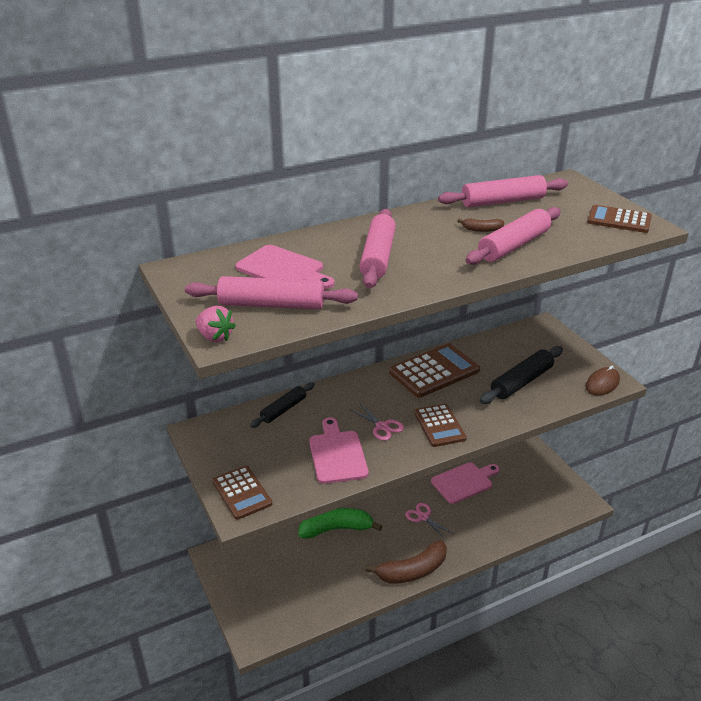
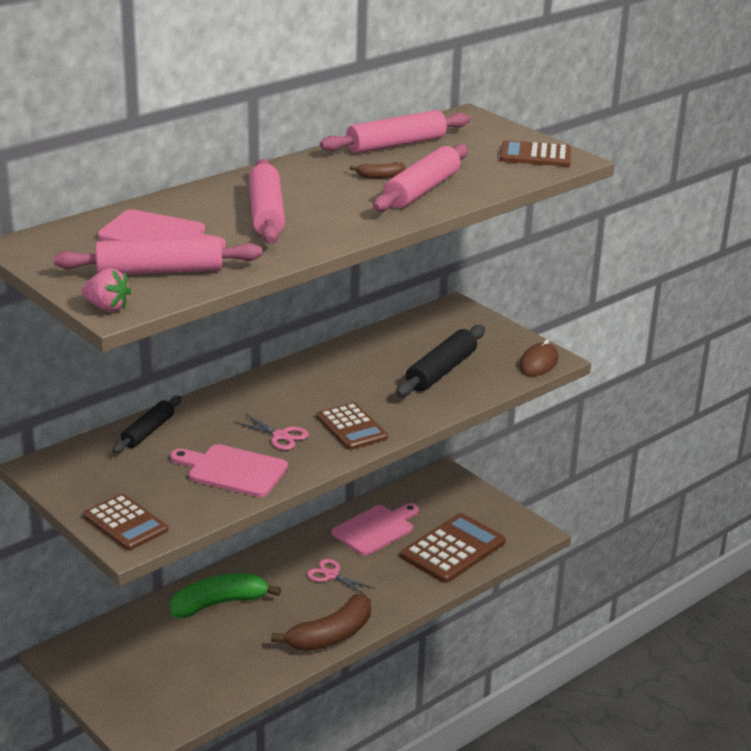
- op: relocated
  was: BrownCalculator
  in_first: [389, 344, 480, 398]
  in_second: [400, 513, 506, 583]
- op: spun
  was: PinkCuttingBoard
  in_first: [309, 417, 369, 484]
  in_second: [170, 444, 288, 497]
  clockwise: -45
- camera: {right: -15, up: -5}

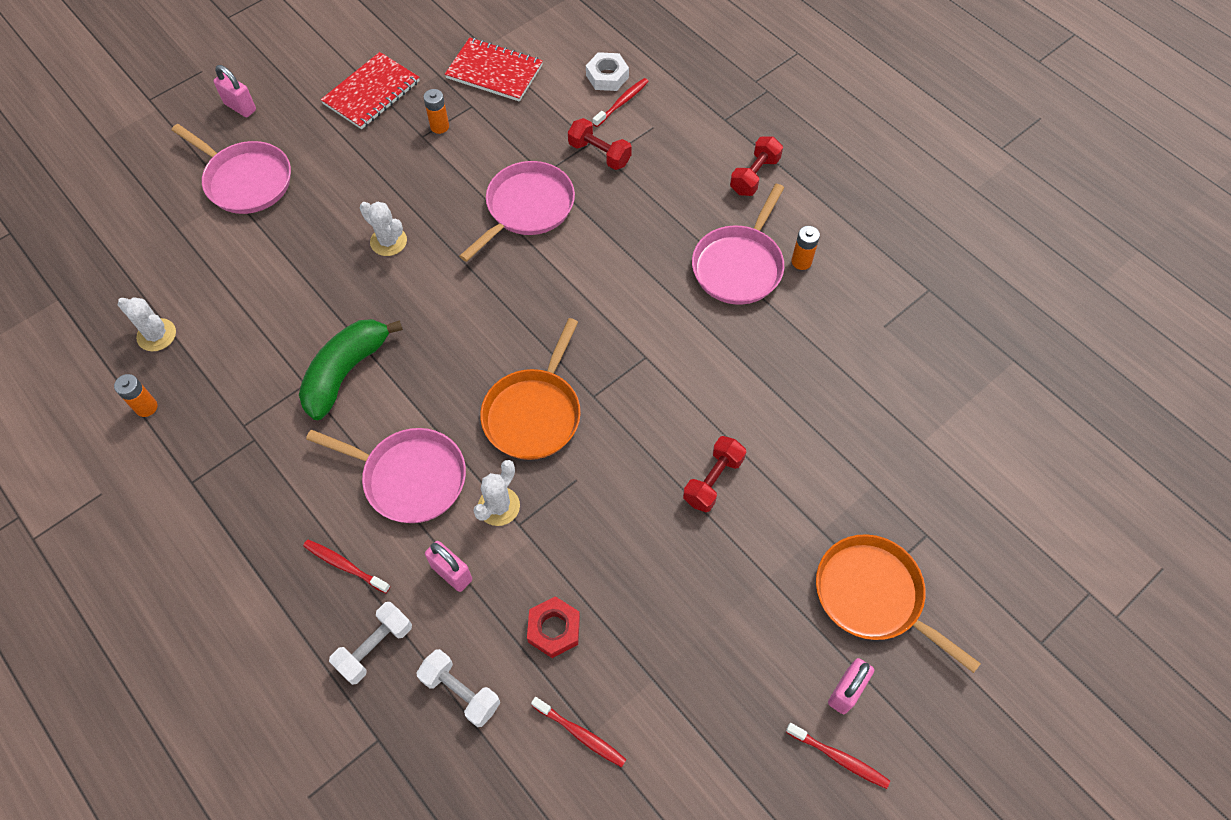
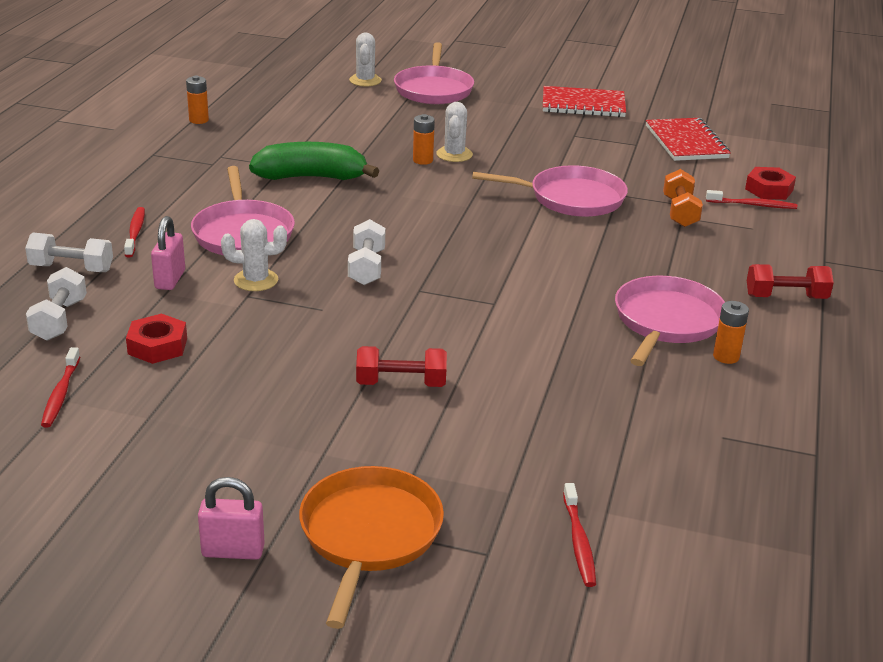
- op: missing
  was: PinkPadlock
  in_first: [214, 65, 256, 117]
- op: relocated
  was: WhiteCactus
  in_first: [118, 297, 176, 351]
  in_second: [349, 32, 382, 86]
- op: relocated
  was: OrangeBattery
  in_first: [423, 89, 449, 134]
  in_second: [413, 114, 435, 165]
- op: relocated
  was: RedToothbrush
  in_first: [786, 723, 890, 789]
  in_second: [563, 483, 596, 587]
- op: exchanged
  was: OrangePan
  now: WhiteDumbbell
  in_first: [480, 318, 581, 460]
  in_second: [348, 219, 385, 285]
- op: colour
  was: RedDumbbell
  now: OrangeDumbbell
  in_first: [568, 118, 632, 170]
  in_second: [663, 169, 703, 227]
- op: colour
  was: WhiteNut
  now: RedNut
  in_first: [586, 52, 629, 91]
  in_second: [745, 167, 796, 200]
- op: spun
  was: PinkPan
  in_first: [692, 184, 784, 305]
  in_second: [615, 276, 725, 366]
  clockwise: 120
- camera: {right: 55, up: -30}

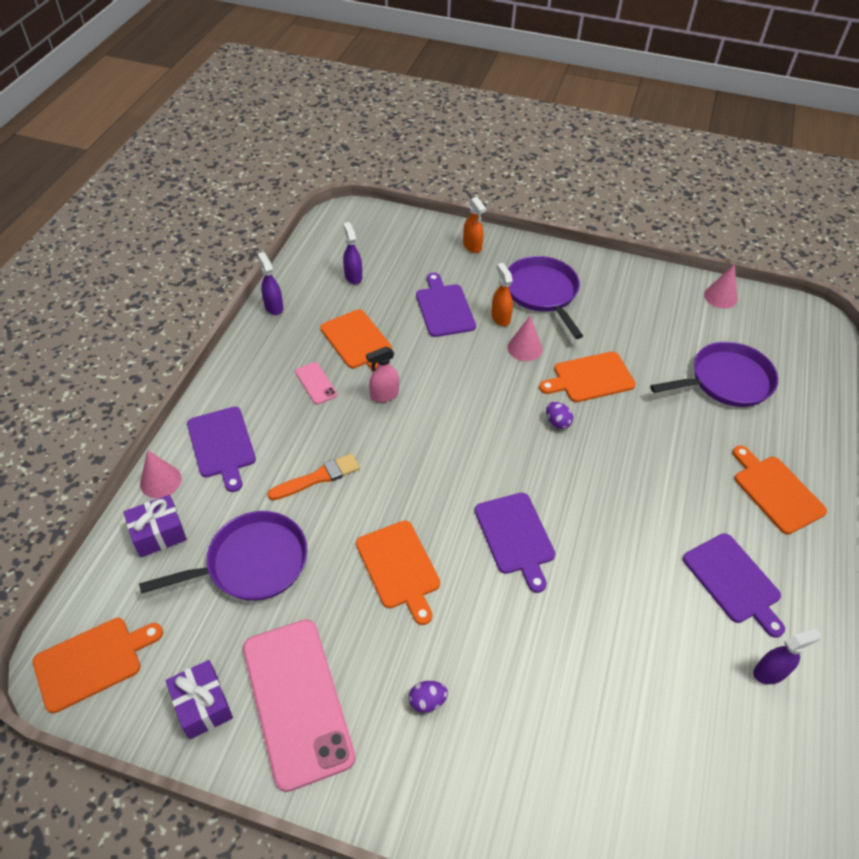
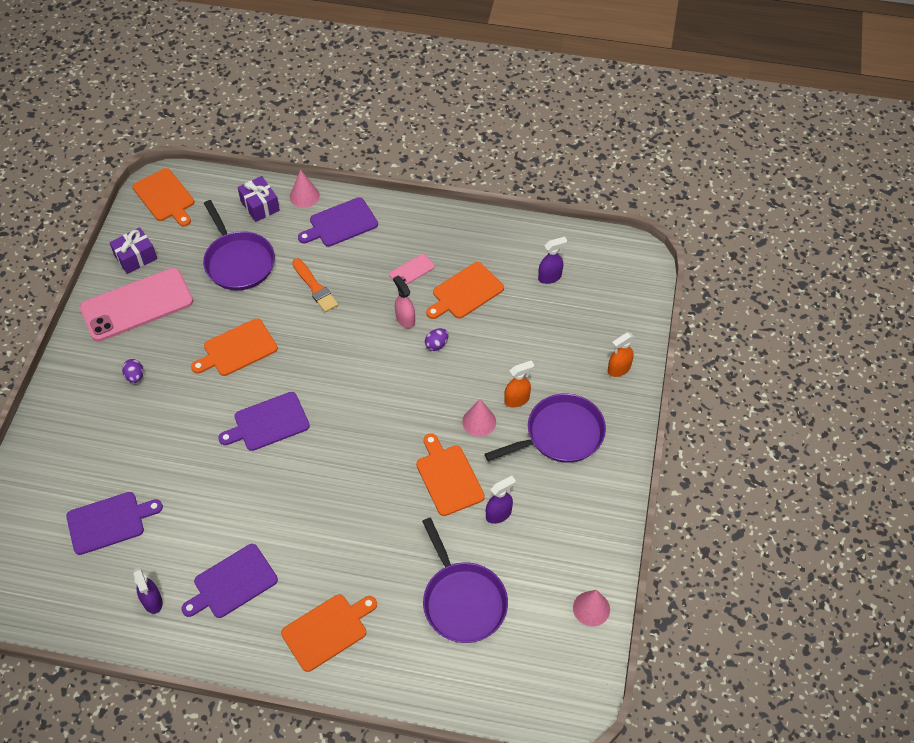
- op: relocated
  was: PurpleSprayBottle
  in_first: [258, 252, 283, 315]
  in_second: [486, 476, 516, 524]
- op: relocated
  was: PurpleCuttingBoard
  in_first: [416, 273, 476, 337]
  in_second: [66, 492, 163, 555]
- op: relocated
  was: PurpleEgg
  in_first: [546, 402, 573, 429]
  in_second: [425, 328, 448, 351]
- camera: {right: 85, up: 5}

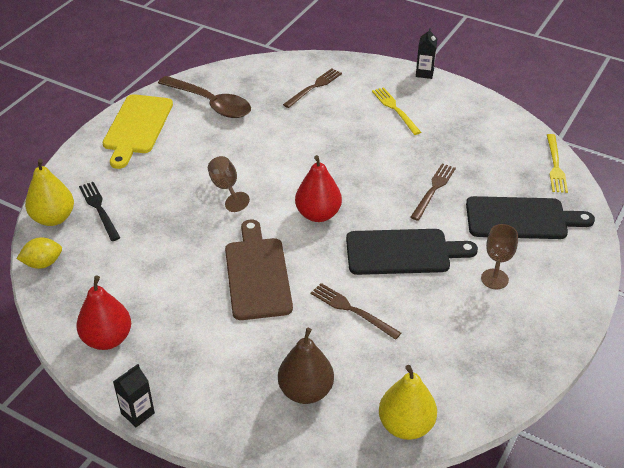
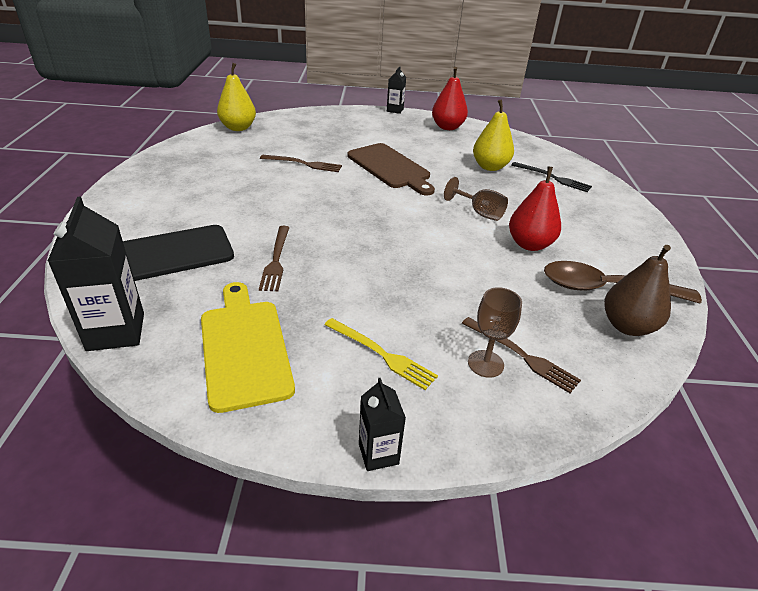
- op: missing
  was: YellowLemon
  in_first: [17, 237, 62, 269]
- op: missing
  was: BlackCuttingBoard
  in_first: [346, 229, 478, 275]
- op: relocated
  was: YellowPear
  in_first: [25, 159, 74, 226]
  in_second: [473, 100, 514, 171]
- op: relocated
  was: YellowCuttingBoard
  in_first: [103, 94, 173, 169]
  in_second: [201, 282, 295, 413]
- op: relocated
  was: BrownPear
  in_first: [278, 328, 334, 404]
  in_second: [604, 245, 671, 336]
- op: relocated
  was: RedPear
  in_first: [295, 155, 342, 222]
  in_second: [509, 167, 561, 251]
- op: relocated
  was: BrownGoblet
  in_first: [481, 224, 518, 289]
  in_second: [468, 287, 522, 378]
- op: exchanged
  was: YellowFork
  now: BlackCarton
  in_first: [547, 134, 568, 193]
  in_second: [48, 196, 144, 351]
- op: spun
  was: BrownFork
  in_first: [283, 68, 342, 108]
  in_second: [462, 317, 581, 393]
  clockwise: -60
- camera: {right: 150, up: -5}

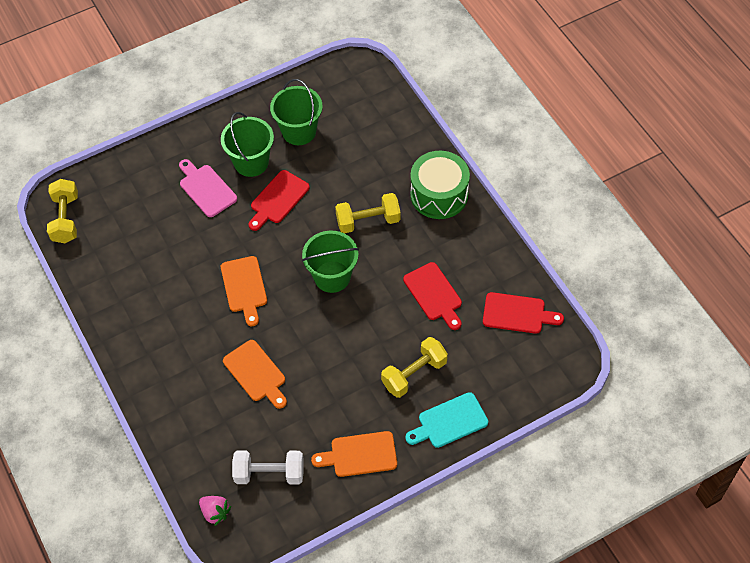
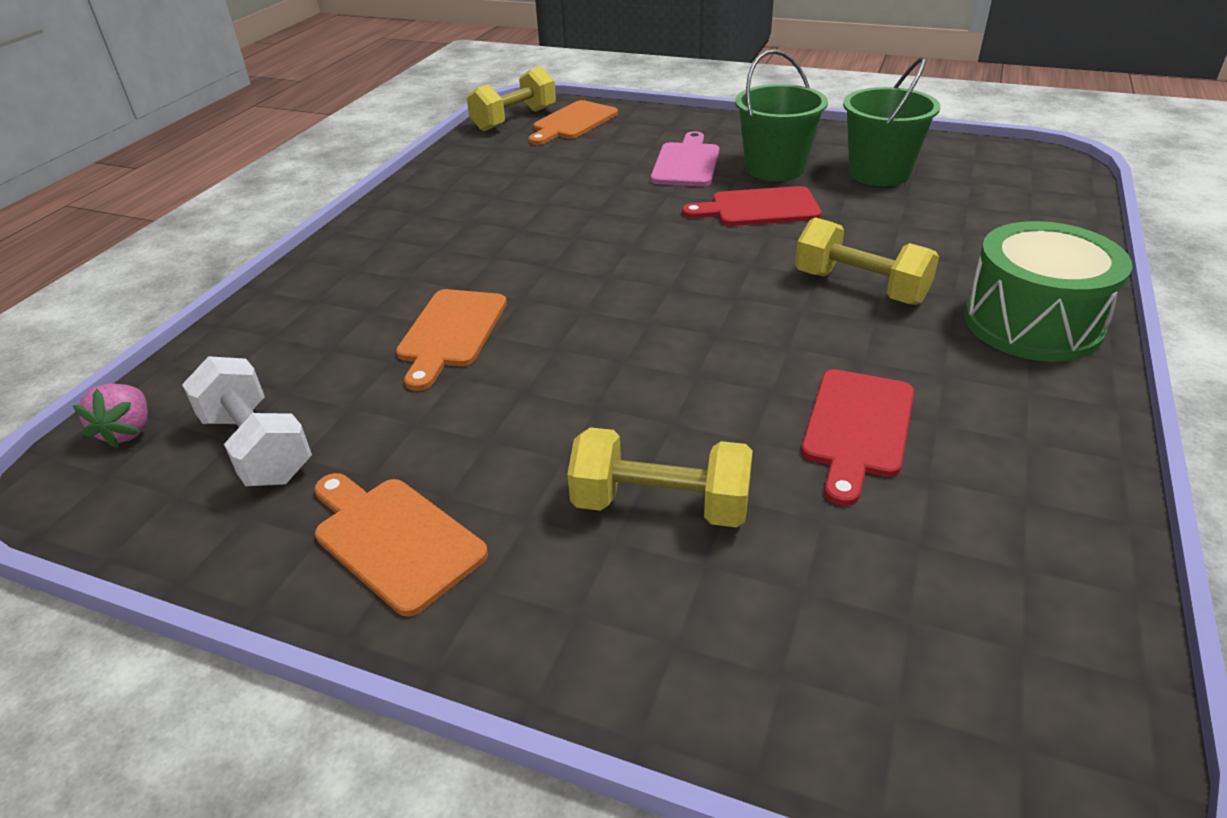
- op: missing
  was: GreenBucket
  in_first: [302, 231, 359, 293]
- op: missing
  was: TurquoiseCuttingBoard
  in_first: [405, 392, 488, 448]
- op: missing
  was: RedCuttingBoard
  in_first: [483, 292, 564, 334]
- op: relocated
  was: OrangeCuttingBoard
  in_first: [221, 256, 267, 326]
  in_second: [528, 100, 618, 145]
- camera: {right: 50, up: -20}

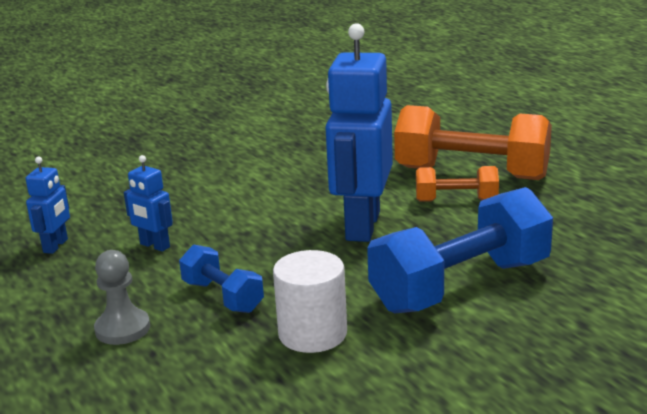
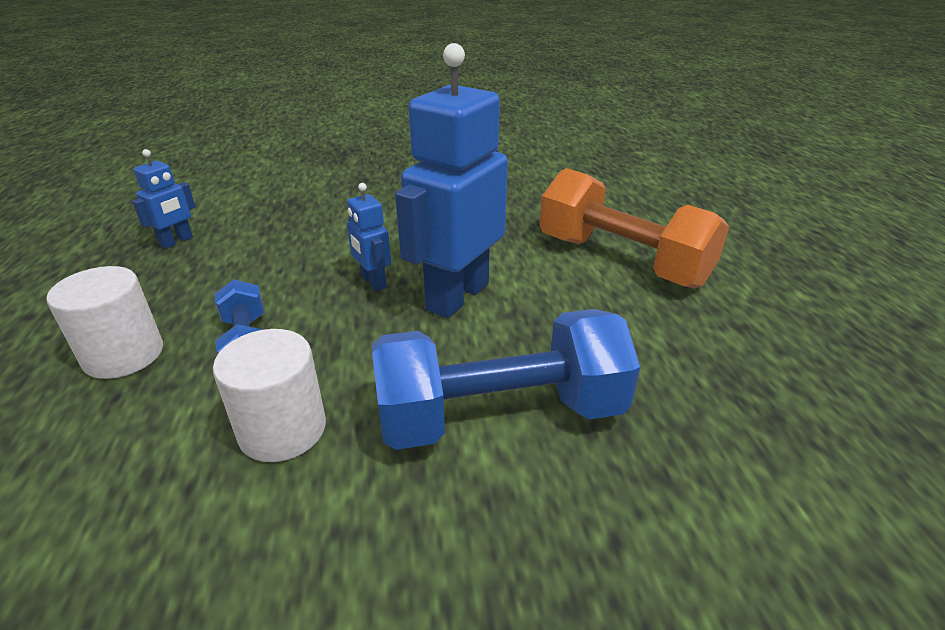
- op: missing
  was: OrangeDumbbell
  in_first: [416, 166, 499, 202]
- op: relocated
  was: BlueRobot
  in_first: [124, 155, 173, 252]
  in_second: [347, 183, 391, 291]
- op: exchanged
  was: GreyPawn
  now: WhiteCylinder
  in_first: [94, 250, 150, 345]
  in_second: [46, 266, 163, 379]
- camera: {right: 20, up: 10}

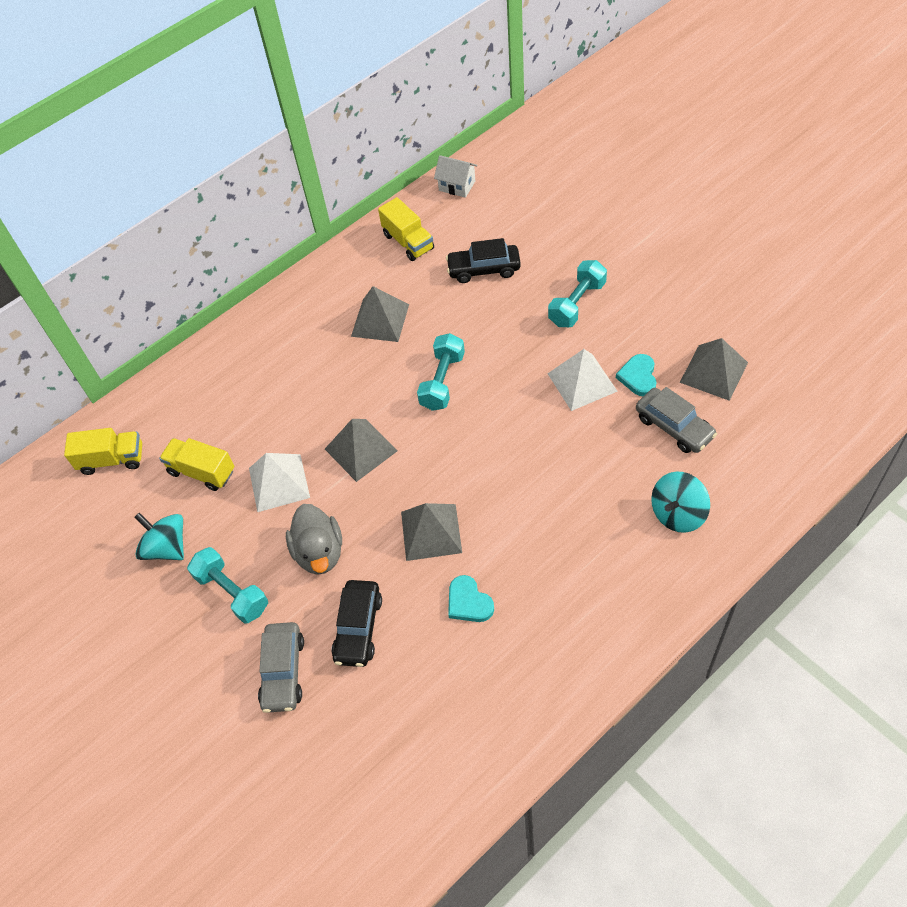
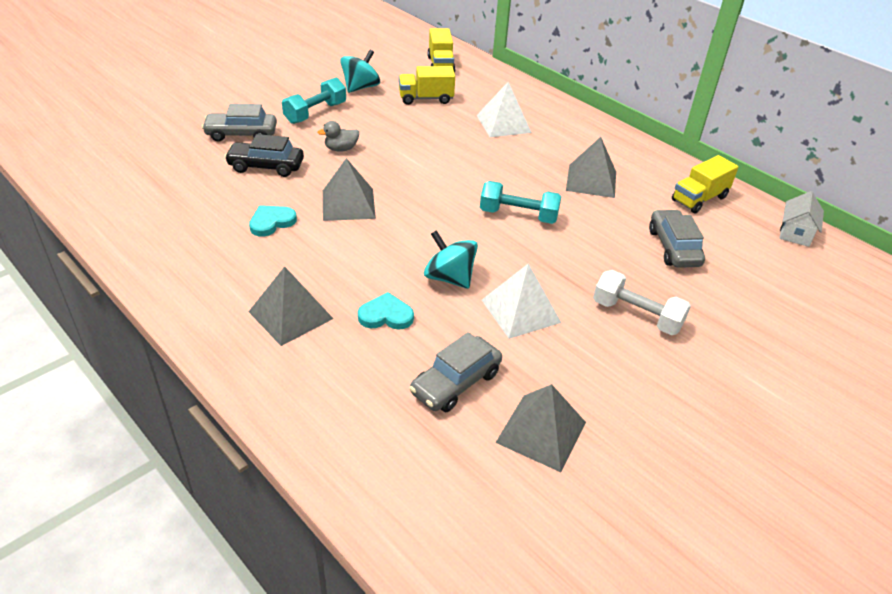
- op: relocated
  was: WhitePyramid
  in_first: [249, 453, 310, 512]
  in_second: [476, 82, 532, 137]
- op: relocated
  was: GreyPyramid
  in_first: [325, 419, 398, 482]
  in_second: [249, 267, 333, 346]
- op: relocated
  was: TurquoiseHeart
  in_first: [616, 354, 656, 396]
  in_second: [358, 292, 414, 330]
- op: relocated
  was: TurquoiseSpinningTop
  in_first: [651, 472, 710, 533]
  in_second: [424, 230, 478, 289]
- op: colour
  was: BlackCar
  now: GreyCar
  in_first: [446, 238, 521, 283]
  in_second: [649, 209, 705, 268]
- op: colour
  was: TurquoiseDumbbell
  now: WhiteDumbbell
  in_first: [548, 260, 607, 327]
  in_second: [593, 270, 691, 335]
- op: spun
  was: YellowTruck
  in_first: [159, 438, 234, 491]
  in_second: [399, 66, 455, 105]
  clockwise: -120
- op: size
  was: GreyDuck
  in_first: [286, 504, 342, 574]
  in_second: [317, 121, 359, 152]
  ratio: 0.59
- camera: {right: 80, up: -15}

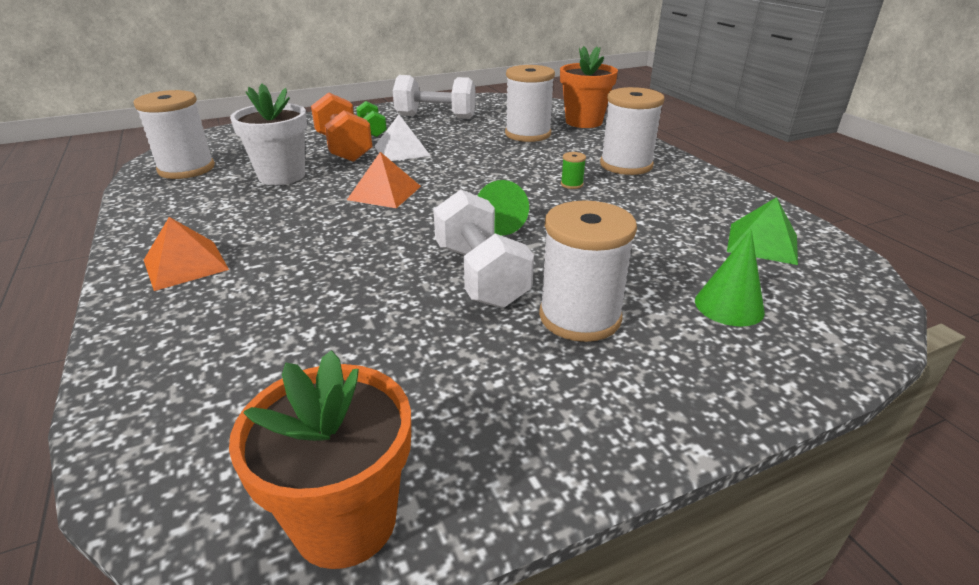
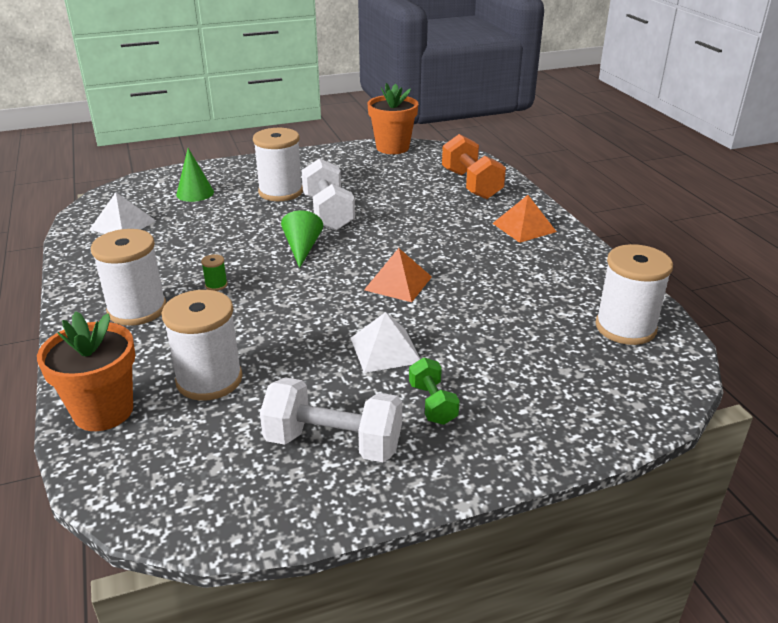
- op: missing
  was: WhiteFlowerPot
  in_first: [230, 84, 307, 185]
- op: relocated
  was: OrangeDumbbell
  in_first: [311, 92, 372, 162]
  in_second: [442, 134, 506, 199]
- op: colour
  was: GreenPyramid
  now: WhitePyramid
  in_first: [727, 197, 798, 265]
  in_second: [89, 193, 156, 234]
- camera: {right: -175, up: 0}

